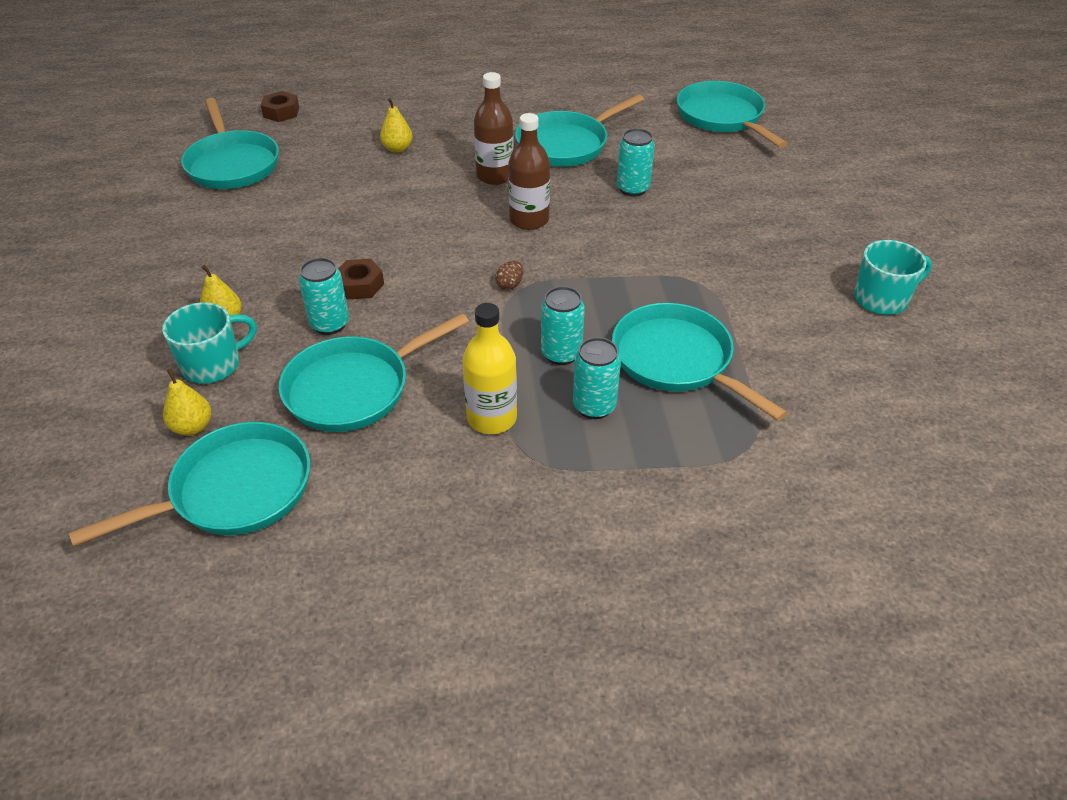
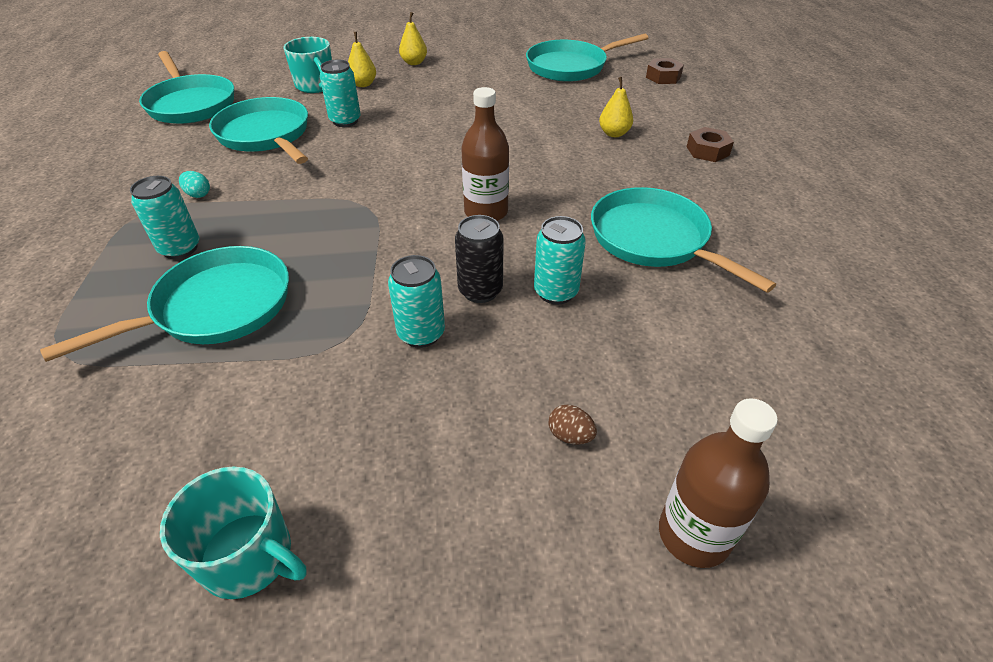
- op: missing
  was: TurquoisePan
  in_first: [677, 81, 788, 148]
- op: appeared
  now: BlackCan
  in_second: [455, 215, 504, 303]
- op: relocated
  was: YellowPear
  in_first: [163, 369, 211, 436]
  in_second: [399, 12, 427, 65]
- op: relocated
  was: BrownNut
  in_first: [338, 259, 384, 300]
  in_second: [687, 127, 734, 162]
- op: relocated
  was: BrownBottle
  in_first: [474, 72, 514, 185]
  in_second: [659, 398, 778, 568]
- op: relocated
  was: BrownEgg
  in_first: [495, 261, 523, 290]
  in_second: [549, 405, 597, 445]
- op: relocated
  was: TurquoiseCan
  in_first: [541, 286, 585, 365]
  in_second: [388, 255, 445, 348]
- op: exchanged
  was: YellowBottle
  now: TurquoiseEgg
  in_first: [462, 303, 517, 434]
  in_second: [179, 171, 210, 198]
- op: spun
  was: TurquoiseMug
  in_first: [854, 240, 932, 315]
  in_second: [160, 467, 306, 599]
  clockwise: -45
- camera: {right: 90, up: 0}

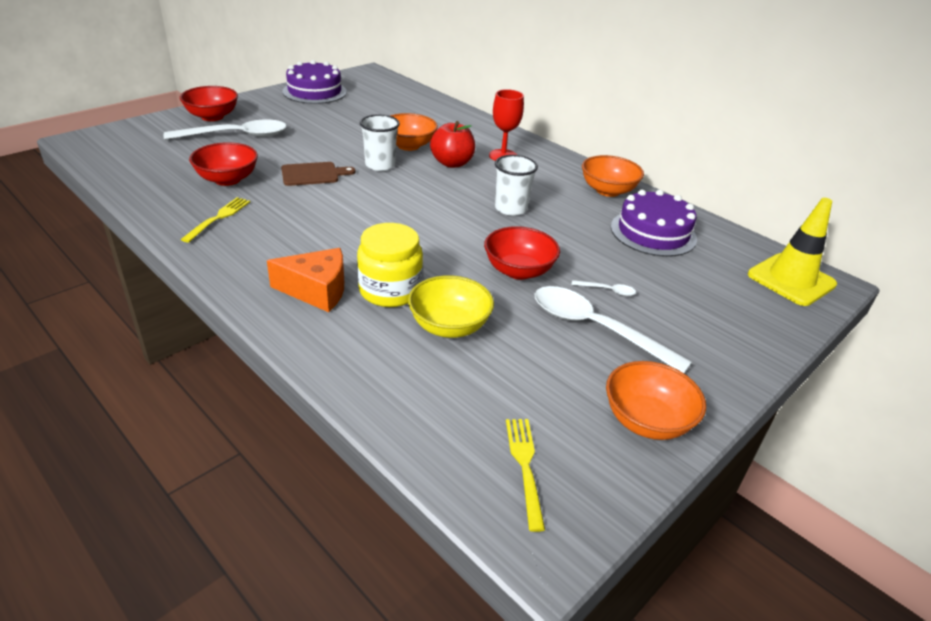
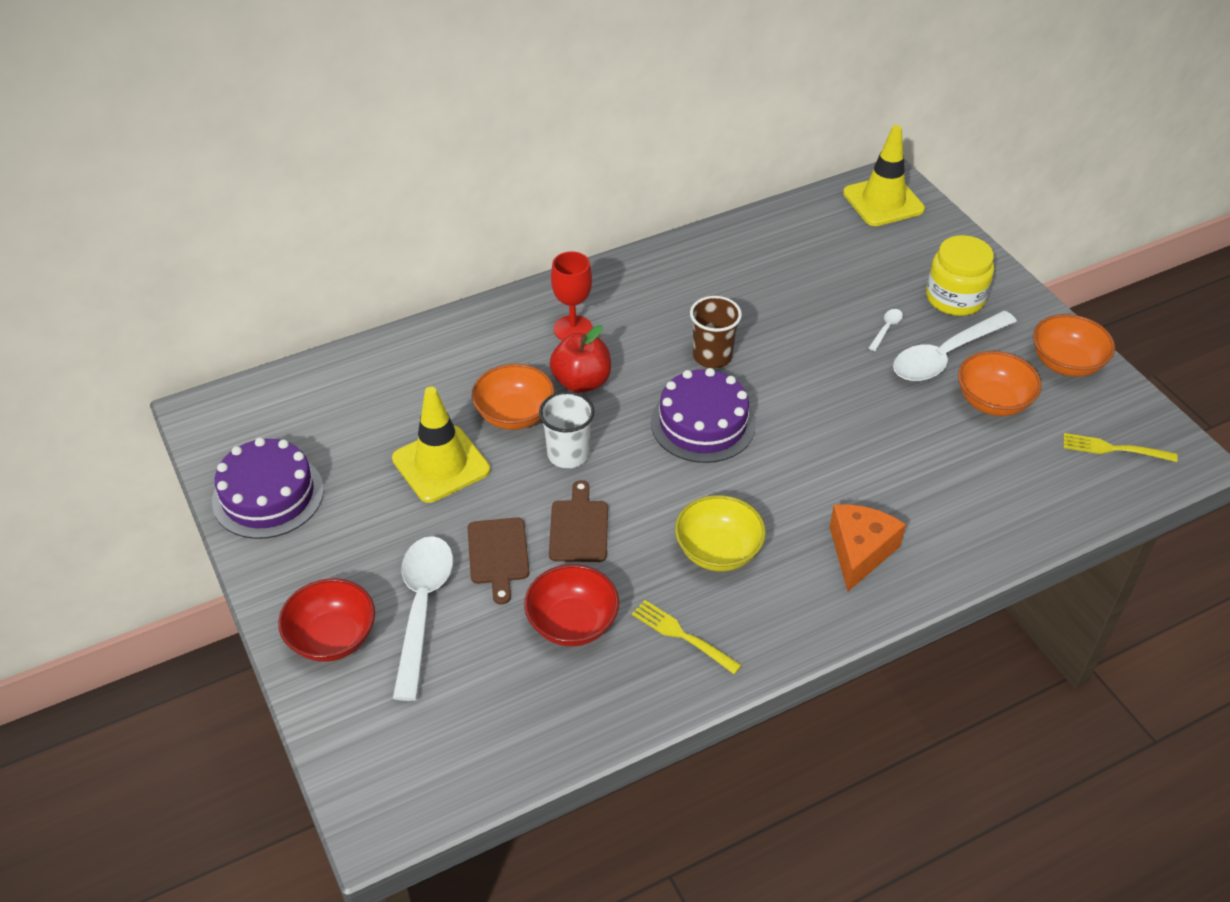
- op: missing
  was: RedBowl
  in_first: [484, 226, 560, 280]
- op: appeared
  now: YellowTrafficCone
  in_second: [392, 387, 490, 503]
- op: appeared
  now: BrownCuttingBoard
  in_second: [467, 517, 529, 604]
- op: relocated
  was: YellowJar
  in_first: [357, 223, 423, 307]
  in_second: [926, 235, 994, 316]
- op: relocated
  was: YellowBowl
  in_first: [408, 275, 494, 338]
  in_second: [675, 495, 766, 571]
- op: relocated
  was: OrangeBowl
  in_first: [582, 155, 644, 197]
  in_second: [958, 351, 1042, 416]
- op: relocated
  was: PurpleCake
  in_first: [611, 190, 697, 257]
  in_second: [651, 368, 756, 463]
- op: colour
  was: WhiteCup
  now: BrownCup
  in_first: [495, 155, 538, 216]
  in_second: [690, 296, 742, 368]
- camera: {right: -70, up: 10}

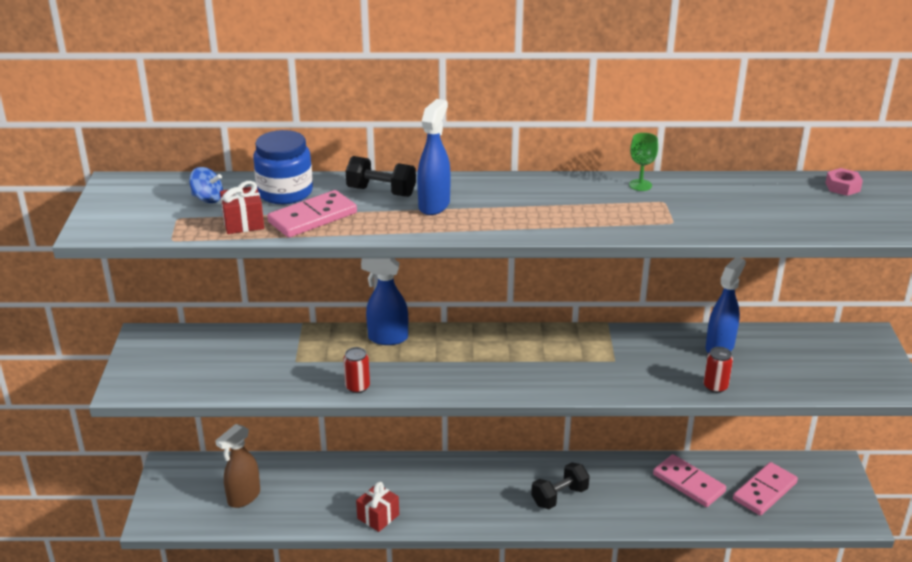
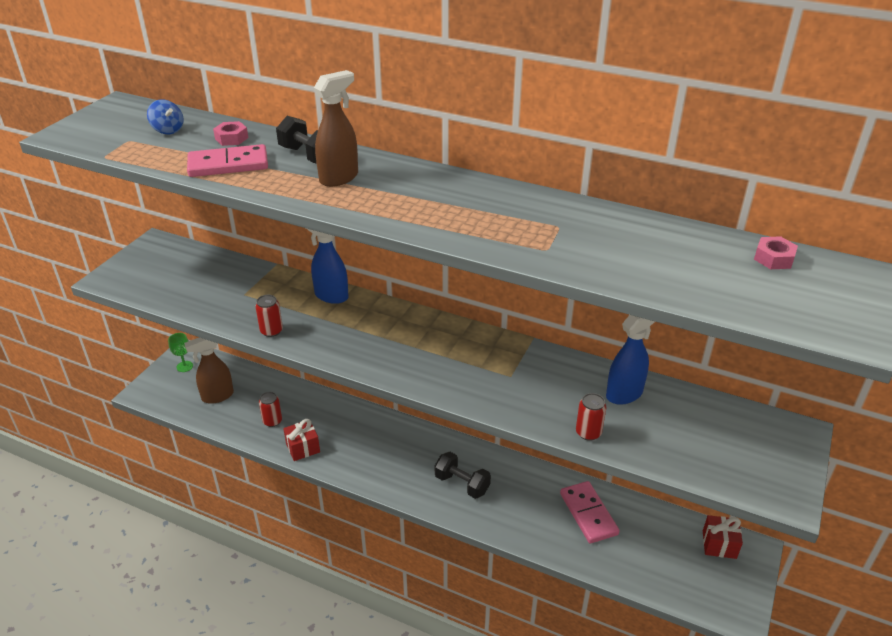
- op: missing
  was: PinkDomino
  in_first: [733, 462, 798, 515]
- op: appeared
  now: RedCan
  in_second: [259, 392, 282, 427]
- op: relocated
  was: RedGift
  in_first: [220, 181, 264, 234]
  in_second: [703, 515, 743, 559]
- op: relocated
  was: GreenGoblet
  in_first: [629, 133, 658, 191]
  in_second: [168, 333, 193, 372]
- op: exchanged
  was: BlueJar
  now: PinkNut
  in_first: [253, 130, 313, 204]
  in_second: [213, 121, 248, 146]
- op: colour
  was: BlueSprayBottle
  now: BrownSprayBottle
  in_first: [417, 99, 451, 215]
  in_second: [314, 70, 358, 187]
- op: spun
  was: BlackDumbbell
  in_first: [531, 462, 590, 509]
  in_second: [435, 452, 491, 499]
  clockwise: 45
- camera: {right: 25, up: 5}

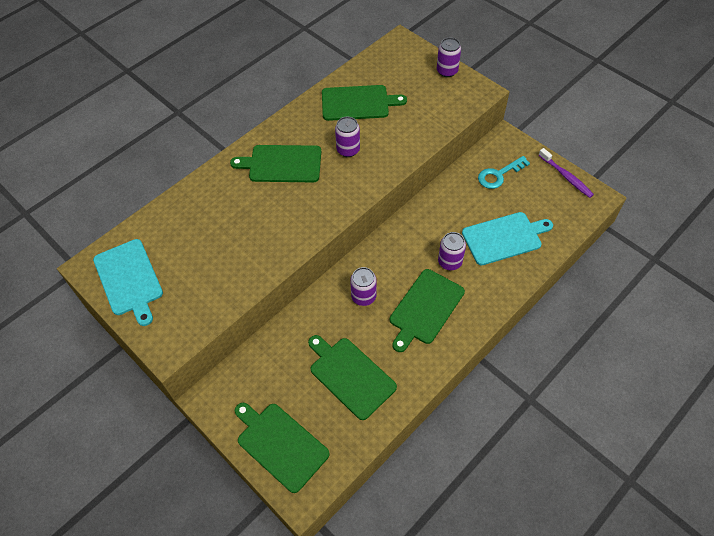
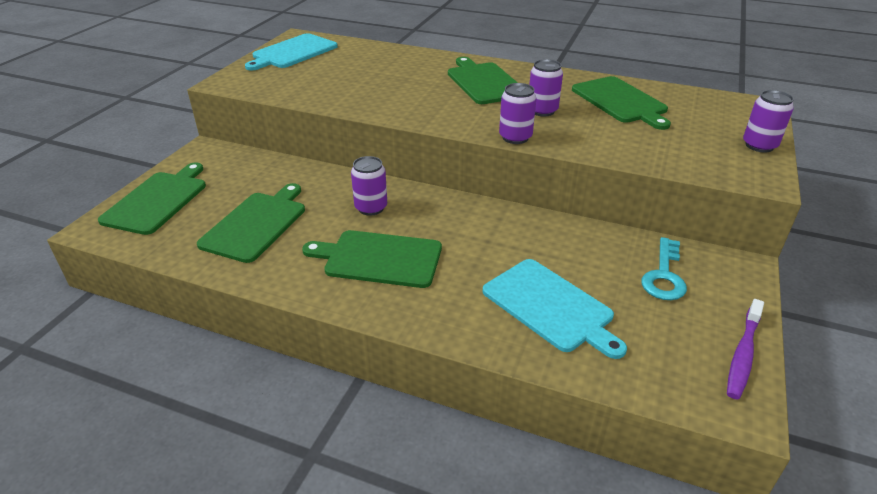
- op: relocated
  was: PurpleCan
  in_first: [438, 232, 466, 270]
  in_second: [499, 83, 537, 144]
- op: spun
  was: TurquoiseKey
  in_first: [478, 156, 530, 189]
  in_second: [641, 237, 687, 300]
  clockwise: -105
- camera: {right: 65, up: -20}

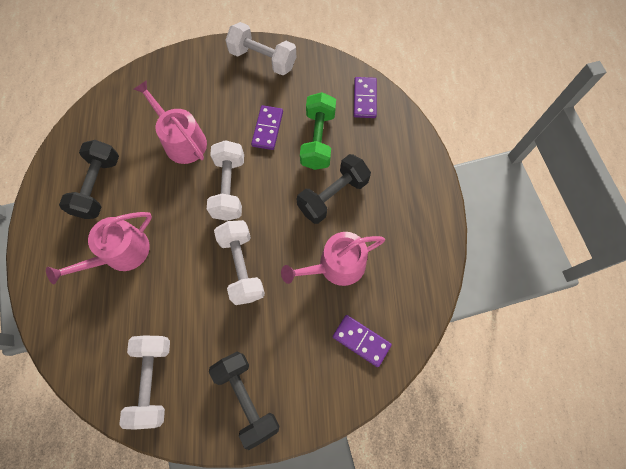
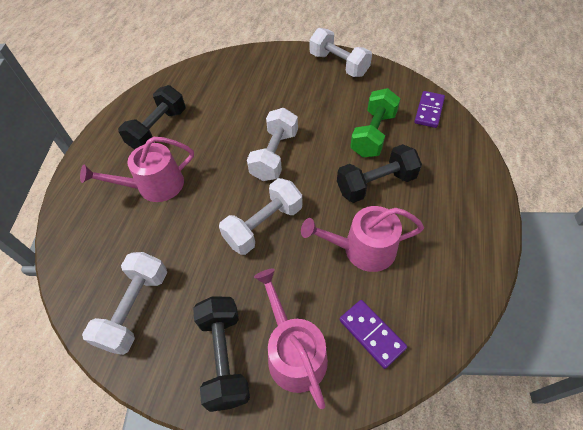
- op: missing
  was: PurpleDomino
  in_first: [251, 105, 283, 150]
- op: relocated
  was: PinkWateringCan
  in_first: [134, 80, 207, 164]
  in_second: [254, 268, 328, 409]
- op: spun
  was: WhiteDumbbell
  in_first: [214, 220, 265, 305]
  in_second: [219, 178, 302, 255]
  clockwise: 45
- camera: {right: 20, up: -15}

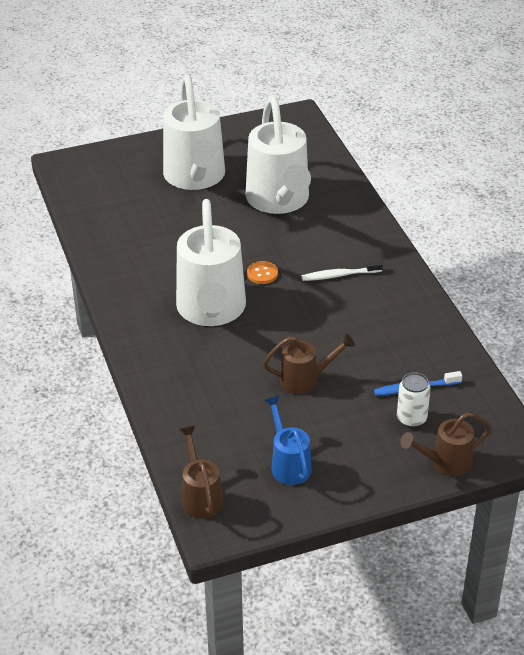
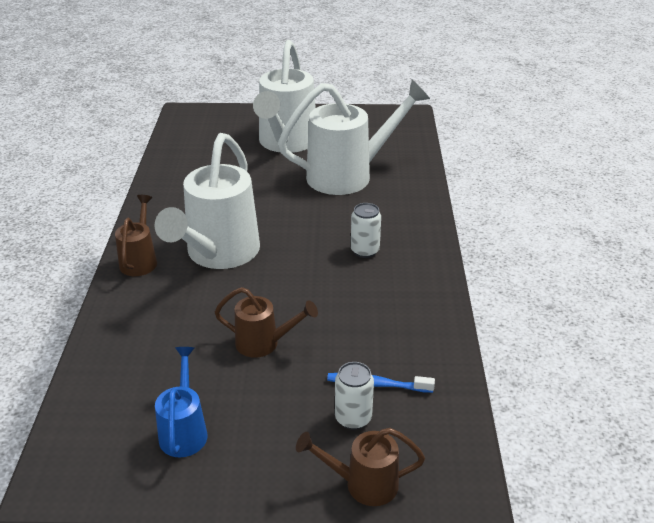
- op: missing
  was: OrangeButton
  in_first: [247, 261, 278, 284]
- op: relocated
  was: BrownWateringCan
  in_first: [179, 426, 223, 518]
  in_second: [115, 195, 157, 276]
- op: exchanged
  was: WhiteToothbrush
  now: WhiteCan
  in_first: [302, 260, 383, 281]
  in_second: [351, 203, 381, 258]
- op: spun
  was: WhiteWateringCan
  in_first: [246, 97, 311, 214]
  in_second: [278, 80, 430, 195]
  clockwise: -120
- camera: {right: 20, up: -5}

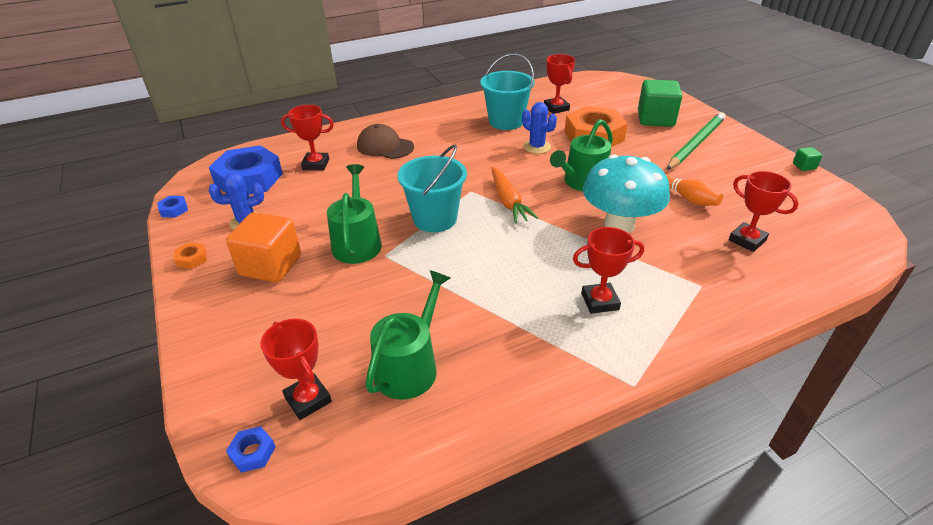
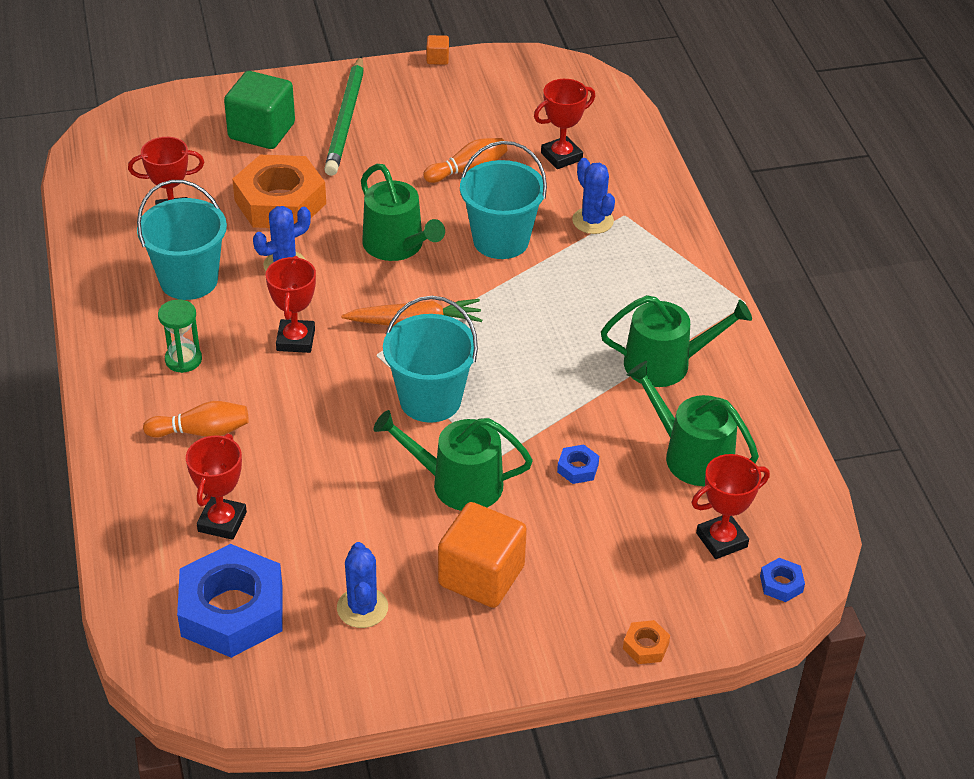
- op: appeared
  now: GreenHourglass
  in_second: [158, 299, 202, 373]
- op: appeared
  now: BlueCactus
  in_second: [572, 158, 615, 234]
- op: appeared
  now: GreenWateringCan
  in_second: [601, 295, 752, 387]
- op: relocated
  was: BlueNut
  in_first: [157, 196, 188, 218]
  in_second: [557, 444, 599, 484]
- op: relocated
  was: OrangeNut
  in_first: [174, 242, 207, 269]
  in_second: [623, 620, 670, 664]
- op: relocated
  was: RedTrophy
  in_first: [573, 227, 644, 314]
  in_second: [266, 256, 316, 353]
- op: exchanged
  was: BrownCap
  now: OrangeBowlingPin
  in_first: [357, 124, 414, 159]
  in_second: [143, 401, 249, 438]
- op: exchanged
  was: TurquoiseMushroom
  now: TurquoiseBucket
  in_first: [583, 154, 670, 233]
  in_second: [460, 141, 547, 259]
- op: colour
  was: GreenCube
  now: OrangeCube
  in_first: [793, 147, 822, 171]
  in_second: [427, 35, 449, 65]
- op: spun
  was: GreenPencil
  in_first: [667, 112, 726, 170]
  in_second: [324, 56, 364, 176]
  clockwise: -135
- camera: {right: -80, up: 5}

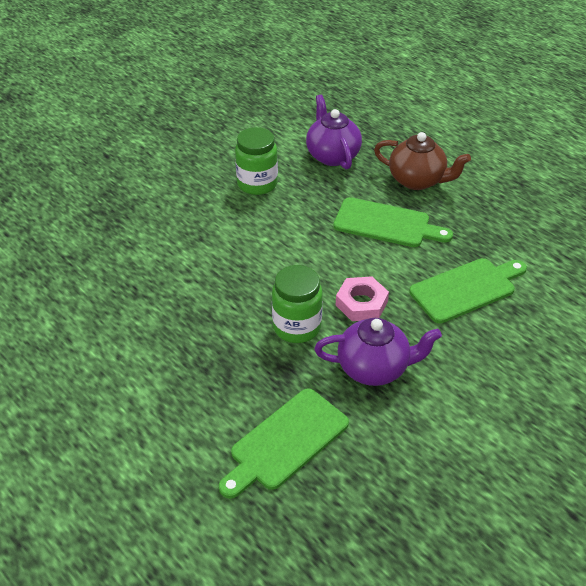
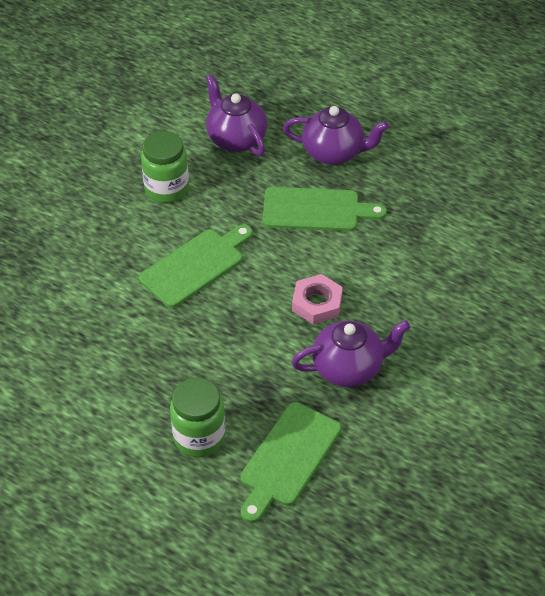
- op: relocated
  was: GreenJar
  in_first: [272, 265, 323, 343]
  in_second: [170, 378, 225, 457]
- op: relocated
  was: GreenCuttingBoard
  in_first: [409, 258, 527, 323]
  in_second: [139, 224, 253, 308]
- op: colour
  was: BrownTeapot
  now: PurpleTeapot
  in_first: [374, 132, 471, 190]
  in_second: [283, 106, 389, 165]
- camera: {right: -15, up: 5}

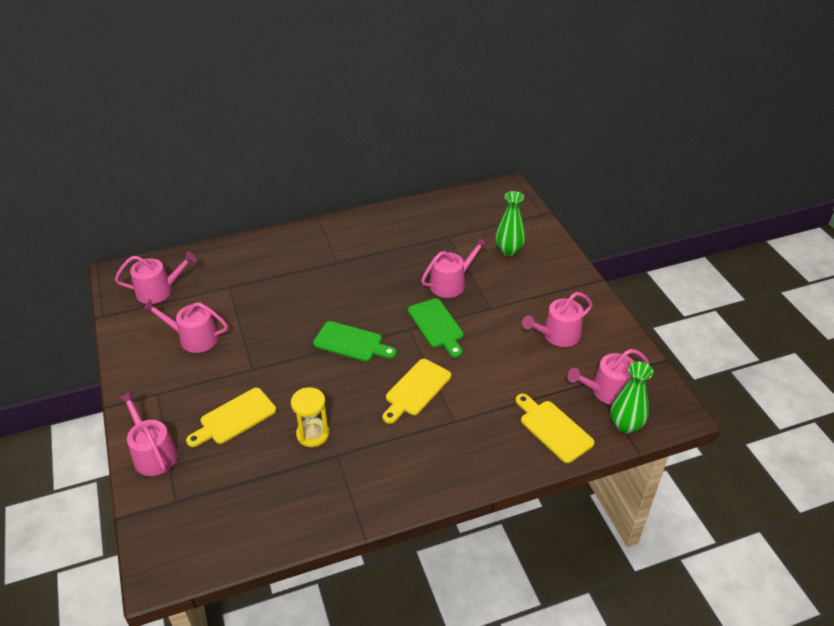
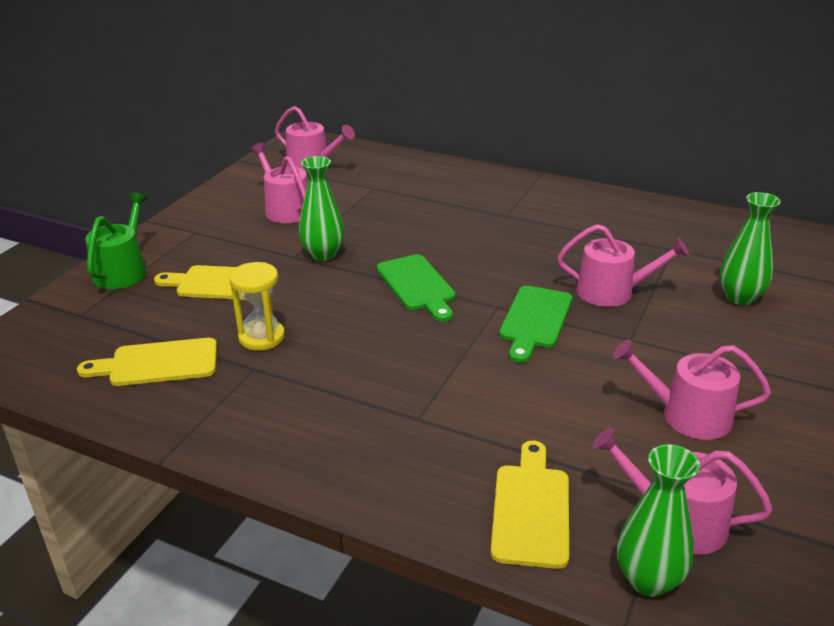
- op: appeared
  now: GreenVase
  in_second: [299, 156, 344, 261]
- op: relocated
  was: YellowCuttingBoard
  in_first: [383, 359, 451, 424]
  in_second: [77, 338, 217, 386]
- op: colour
  was: PinkWateringCan
  now: GreenWateringCan
  in_first: [119, 391, 178, 476]
  in_second: [85, 192, 148, 289]
- camera: {right: 45, up: -10}

